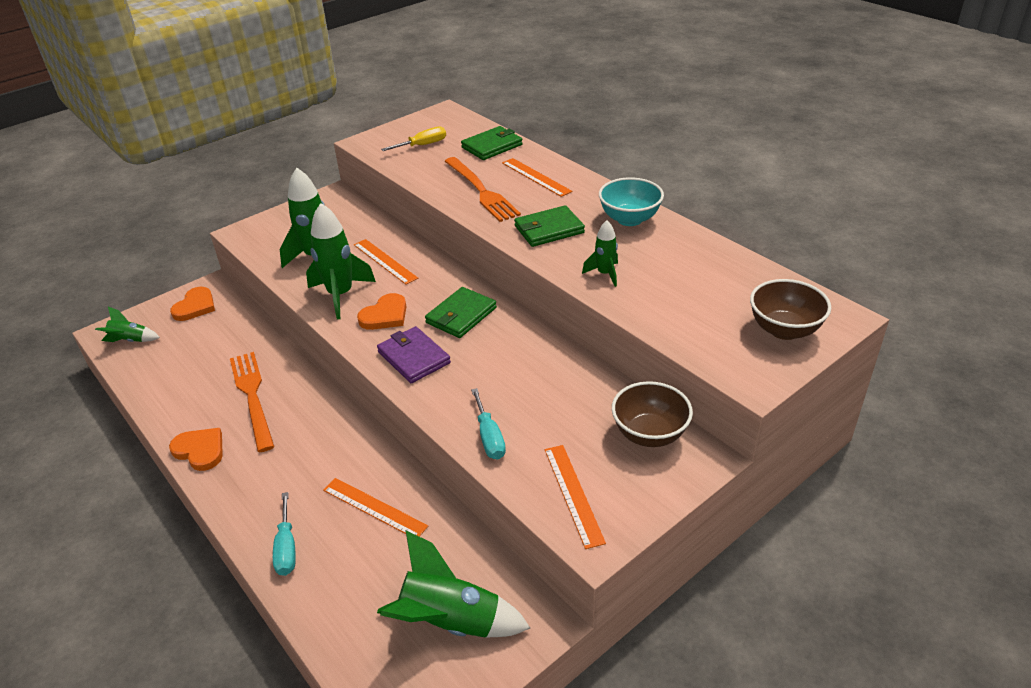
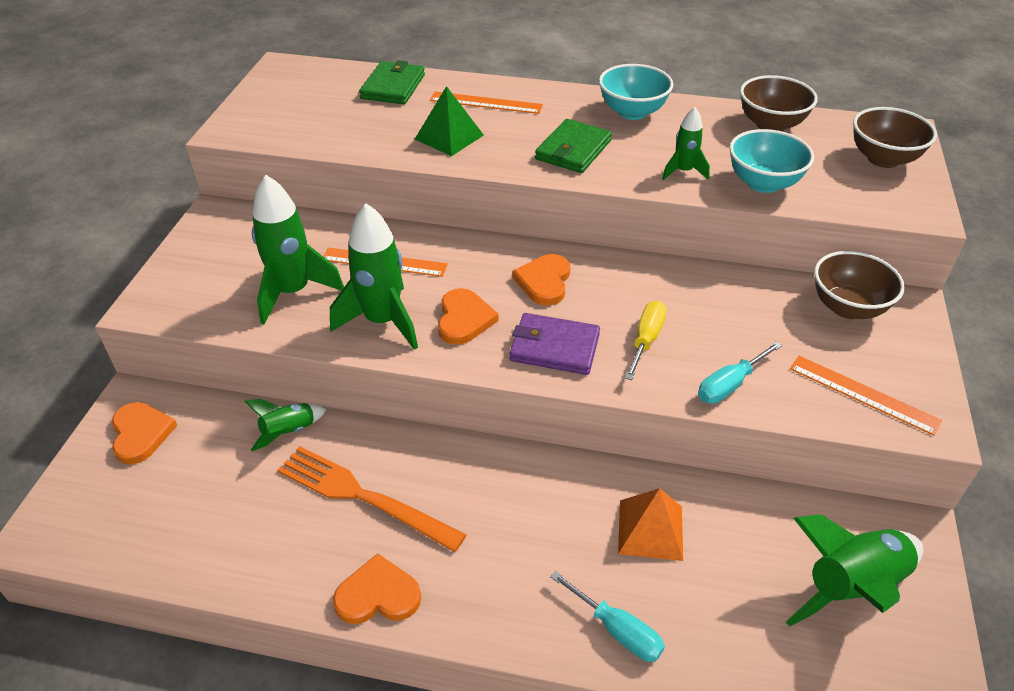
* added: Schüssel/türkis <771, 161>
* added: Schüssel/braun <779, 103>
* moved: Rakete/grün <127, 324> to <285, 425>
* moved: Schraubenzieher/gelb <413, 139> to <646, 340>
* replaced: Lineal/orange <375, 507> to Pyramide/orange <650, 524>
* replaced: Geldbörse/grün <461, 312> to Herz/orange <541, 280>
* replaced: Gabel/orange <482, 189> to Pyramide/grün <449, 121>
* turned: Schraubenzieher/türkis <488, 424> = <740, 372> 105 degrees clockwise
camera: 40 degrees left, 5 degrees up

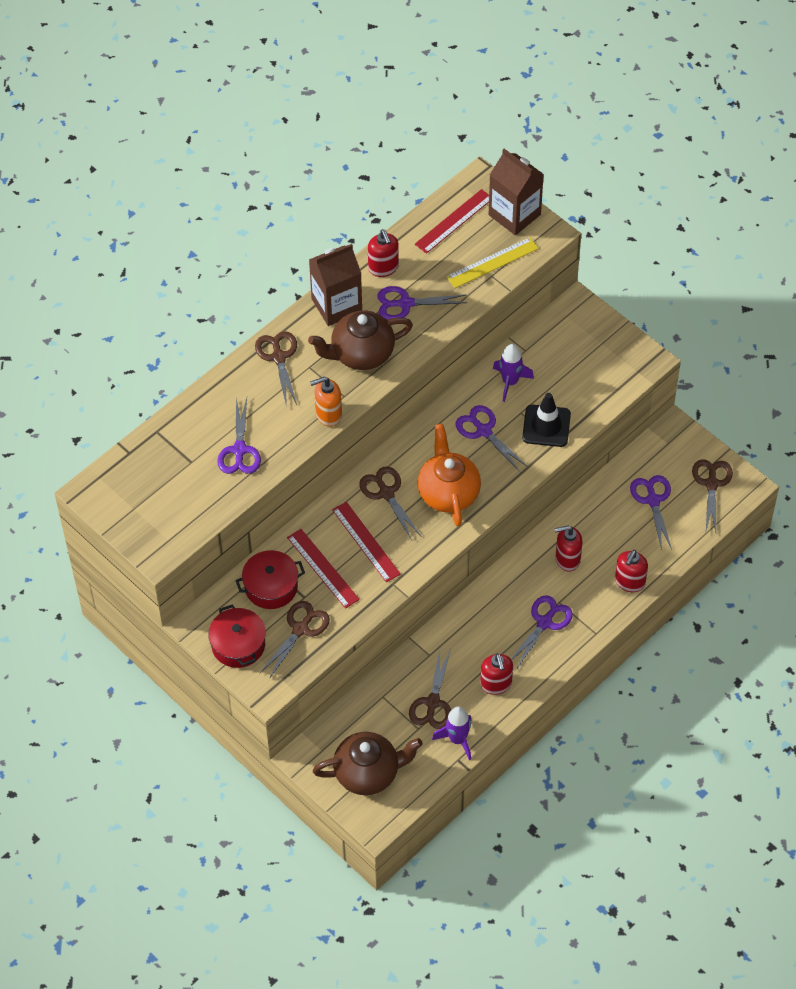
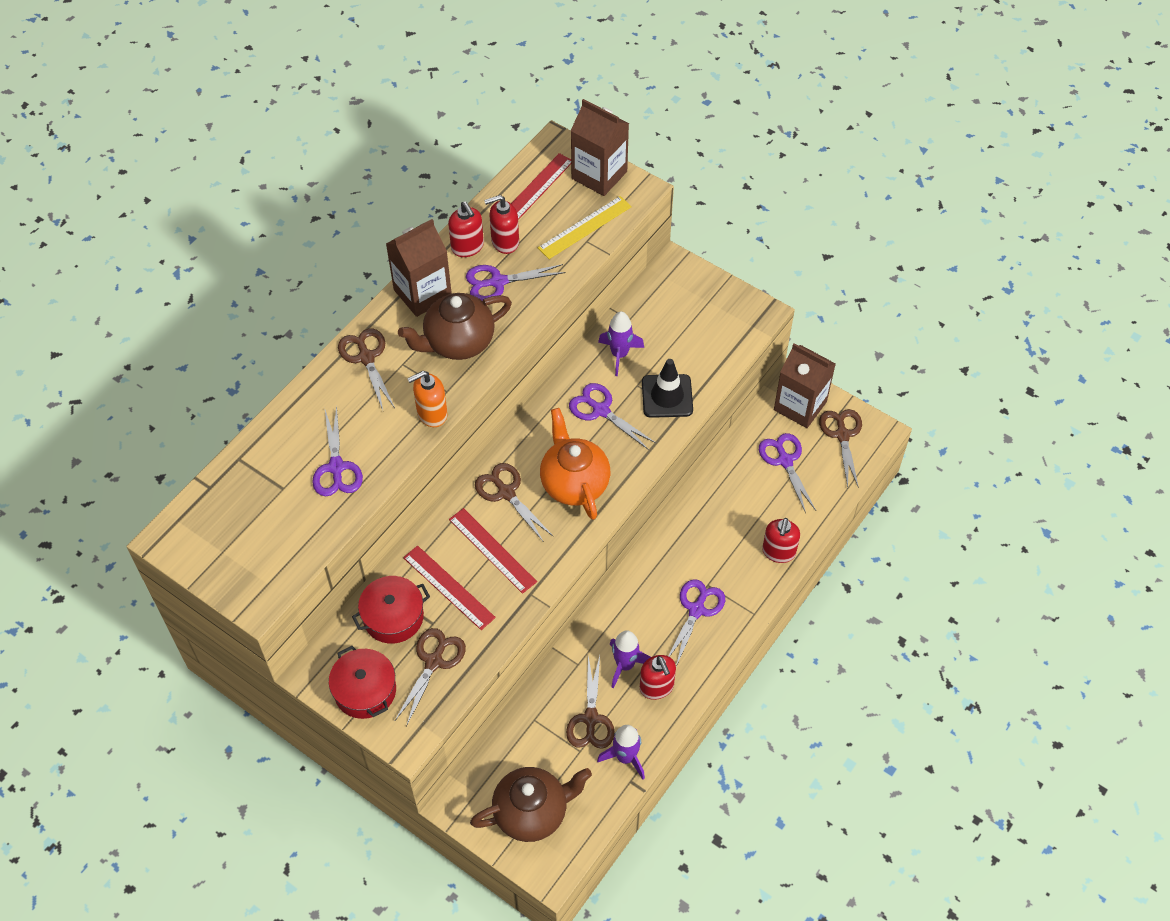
* added: Rakete/lila <630, 659>
* added: Getränkekarton/braun <805, 385>
* moved: Seifenspender/rot <568, 548> to <501, 224>
camera: 10 degrees left, 0 degrees up

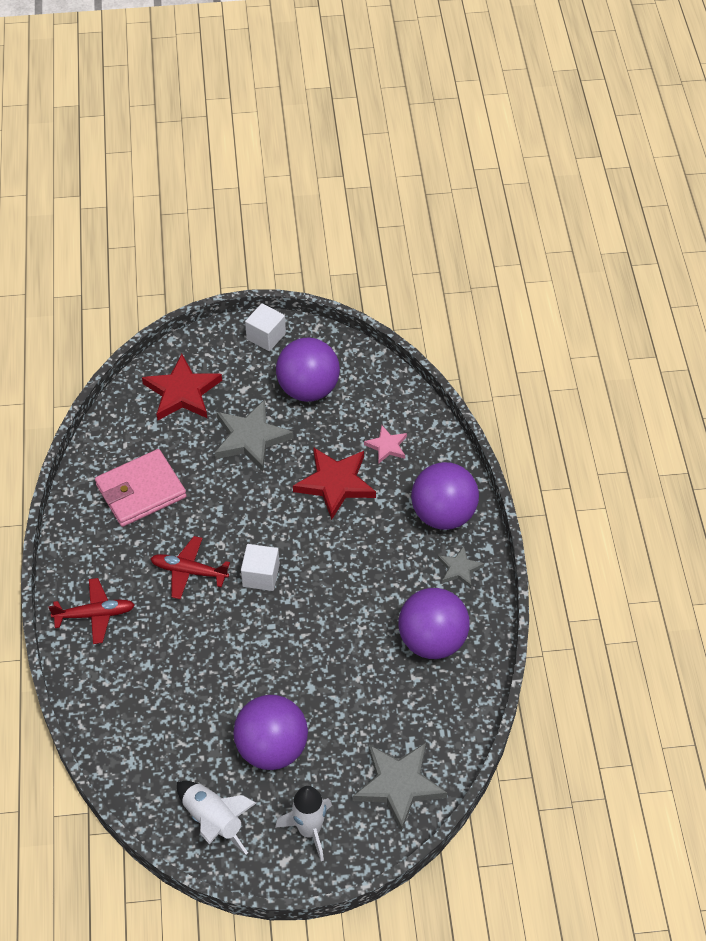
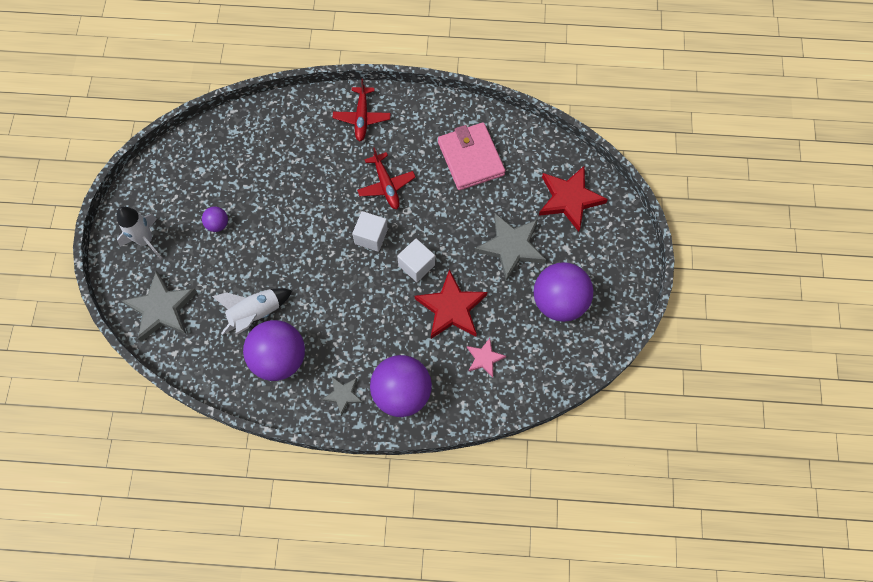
* moved: Rakete/weiß <216, 818> to <252, 311>
* moved: Kubus/weiß <265, 327> to <416, 260>
* turned: Flugzeug/rot <190, 567> = <386, 178> 135 degrees clockwise
* resized: Ball/lila <270, 732> = <215, 219> x0.45
camera: 100 degrees right, 15 degrees up

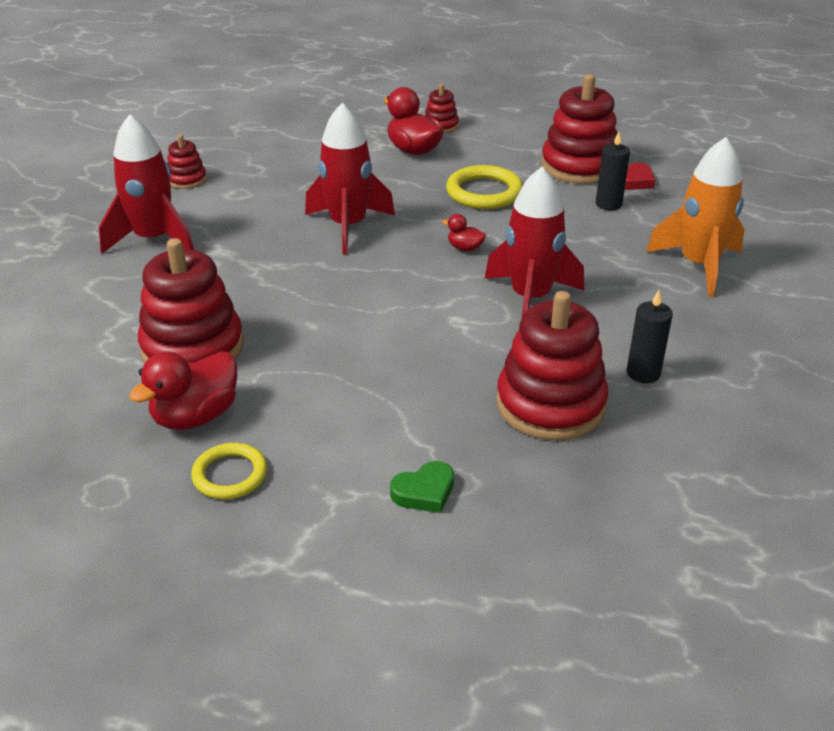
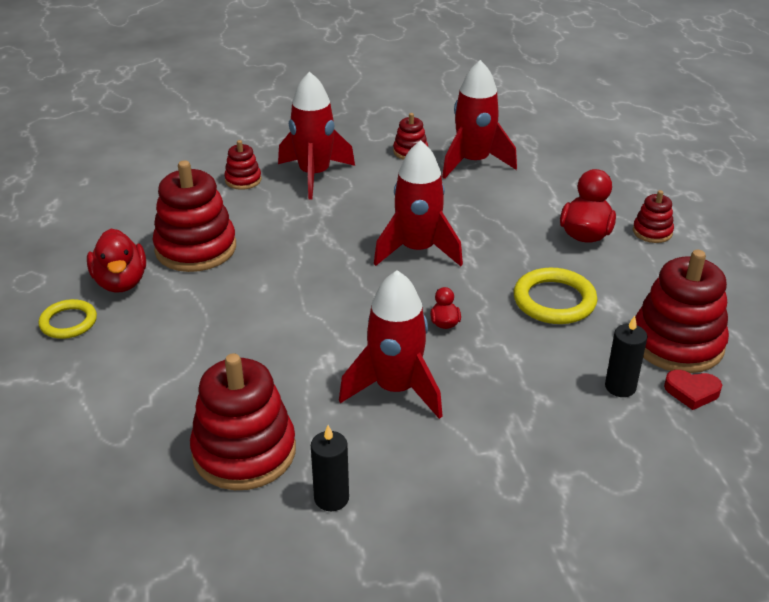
* removed: Herz/grün <422, 487>
* removed: Rakete/orange <695, 217>
* added: Stapelspielzeug/rot <242, 165>
* added: Rakete/rot <479, 119>
* turned: Ente/rot <183, 390> = <116, 261> 120 degrees counterclockwise
camera: 60 degrees right, 0 degrees up

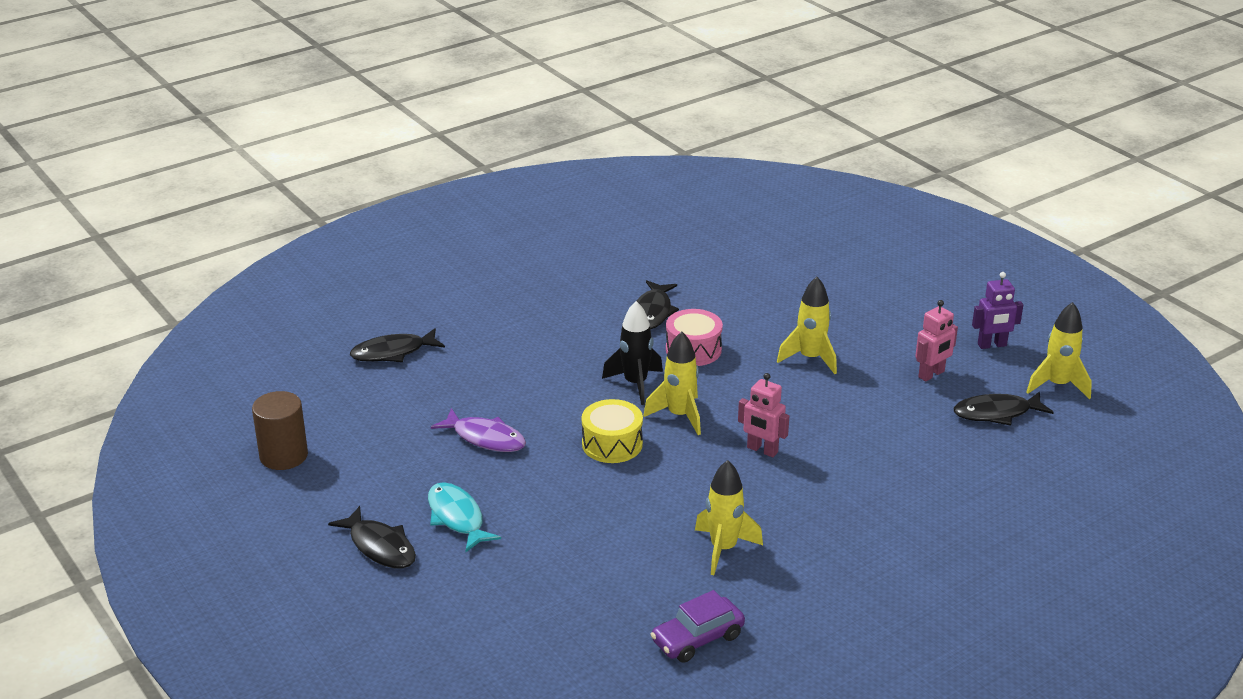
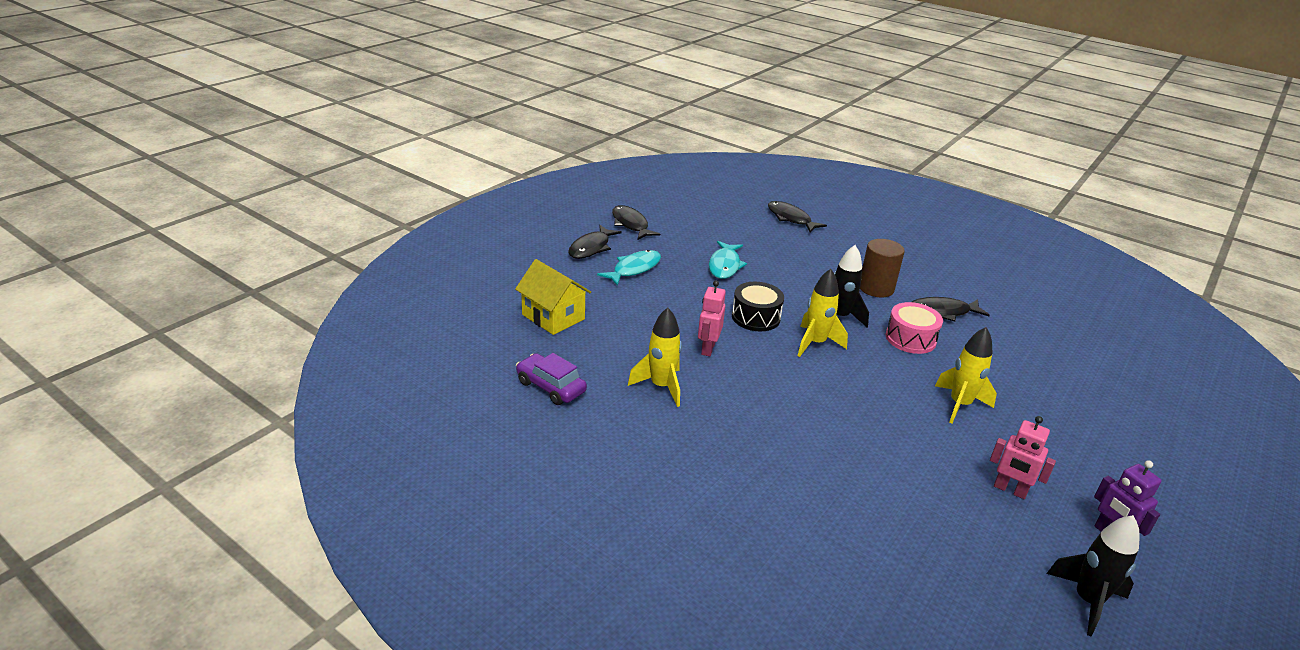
* added: Haus/gelb <553, 297>
* moved: Vollzylinder/braun <280, 430> to <882, 268>
* moved: Roboter/rosa <763, 415> to <712, 318>
* moved: Fisch/schwarz <1004, 408> to <636, 222>
* recoloured: Fisch/lila <478, 430> to Fisch/türkis <728, 260>
* recoloured: Trommel/gelb <612, 431> to Trommel/schwarz <758, 306>
* recoloured: Rakete/gelb <1059, 350> to Rakete/schwarz <1093, 576>
camera: 70 degrees right, 0 degrees up

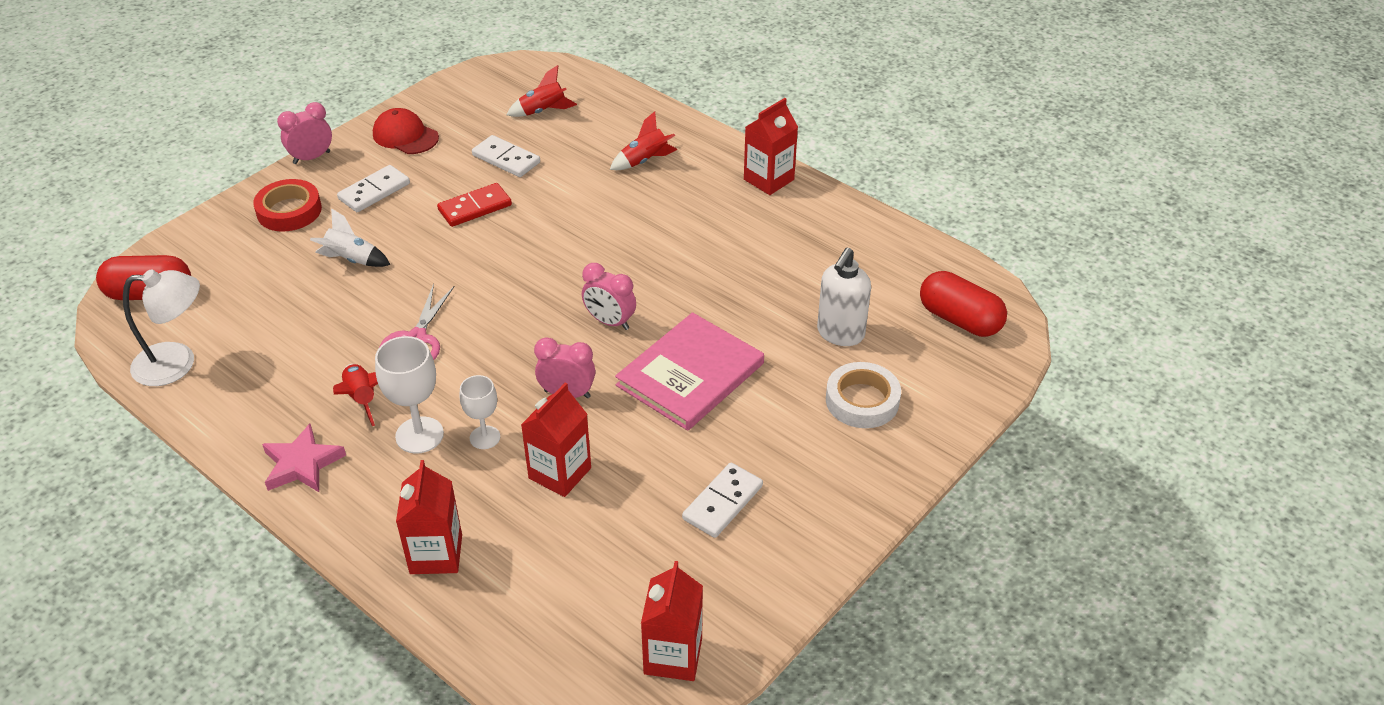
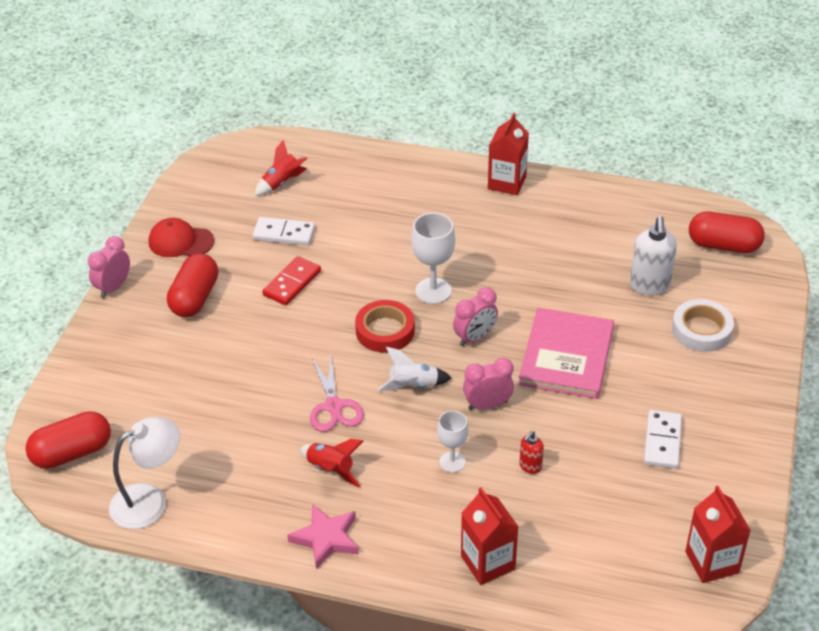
* removed: Rakete/rot <644, 140>
* moved: Klebeband/rot <287, 205> to <385, 326>
* moved: Rakete/weiß <350, 237> to <415, 369>
* moved: Kelch/weiß <409, 395> to <433, 258>
* replaced: Dominostein/weiß <373, 188> to Kapsel/rot <192, 285>
* replaced: Getränkekarton/rot <556, 440> to Seifenspender/rot <531, 452>
* turned: Wecker/rosa <609, 296> = <475, 317> 45 degrees counterclockwise
camera: 25 degrees left, 0 degrees up

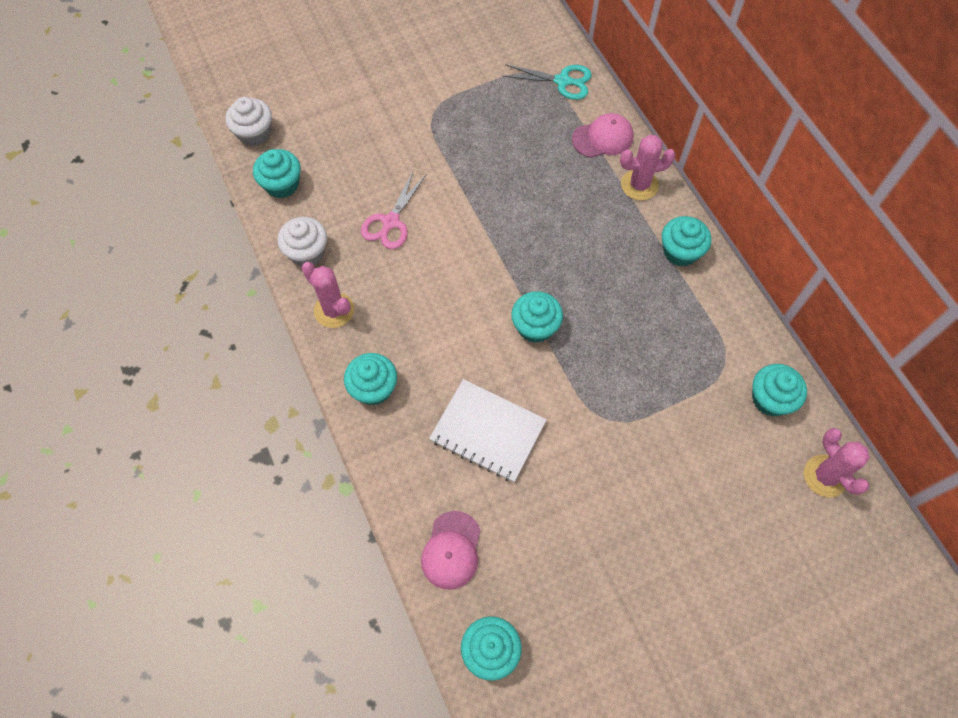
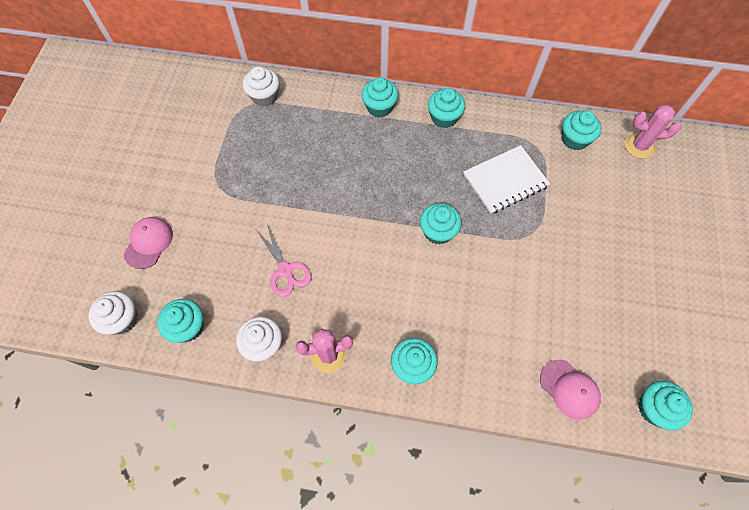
* moved: Notizbuch/weiß <488, 430> to <507, 179>
* moved: Kappe/rosa <602, 135> to <148, 243>
* replaced: Schere/türkis <547, 82> to Muffin/weiß <261, 86>
* replaced: Kaktus/rosa <648, 167> to Muffin/türkis <379, 97>
camera: 55 degrees left, 0 degrees up

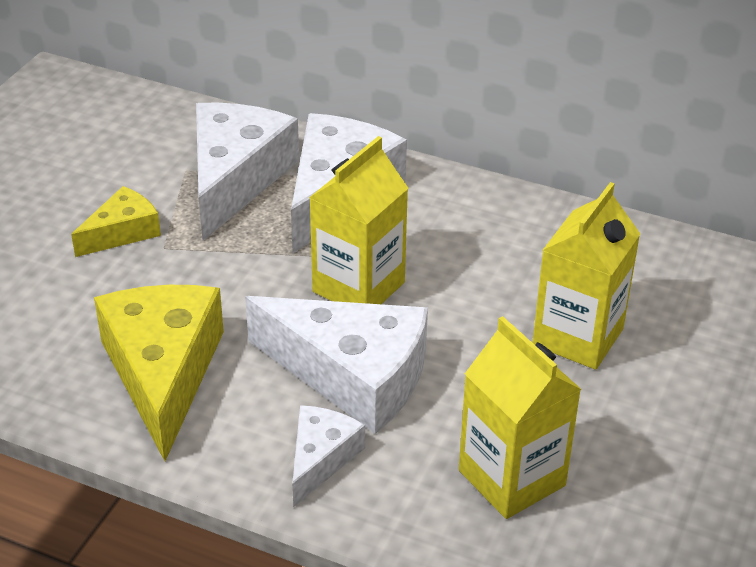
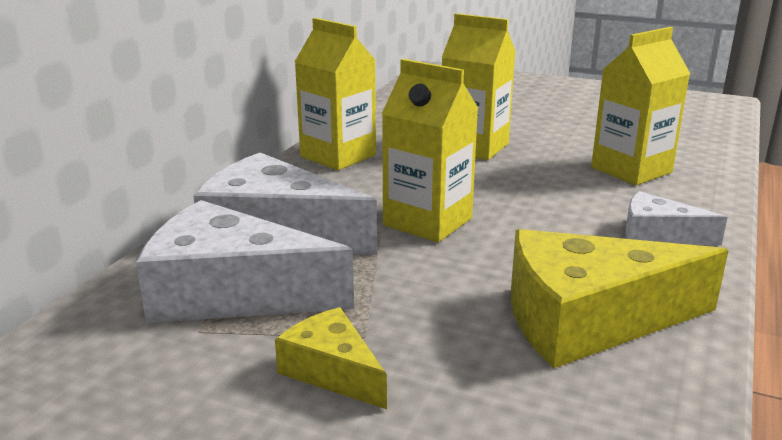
* removed: Käse/weiß <336, 365>
* added: Getränkekarton/gelb <335, 94>
camera: 90 degrees left, 15 degrees down

